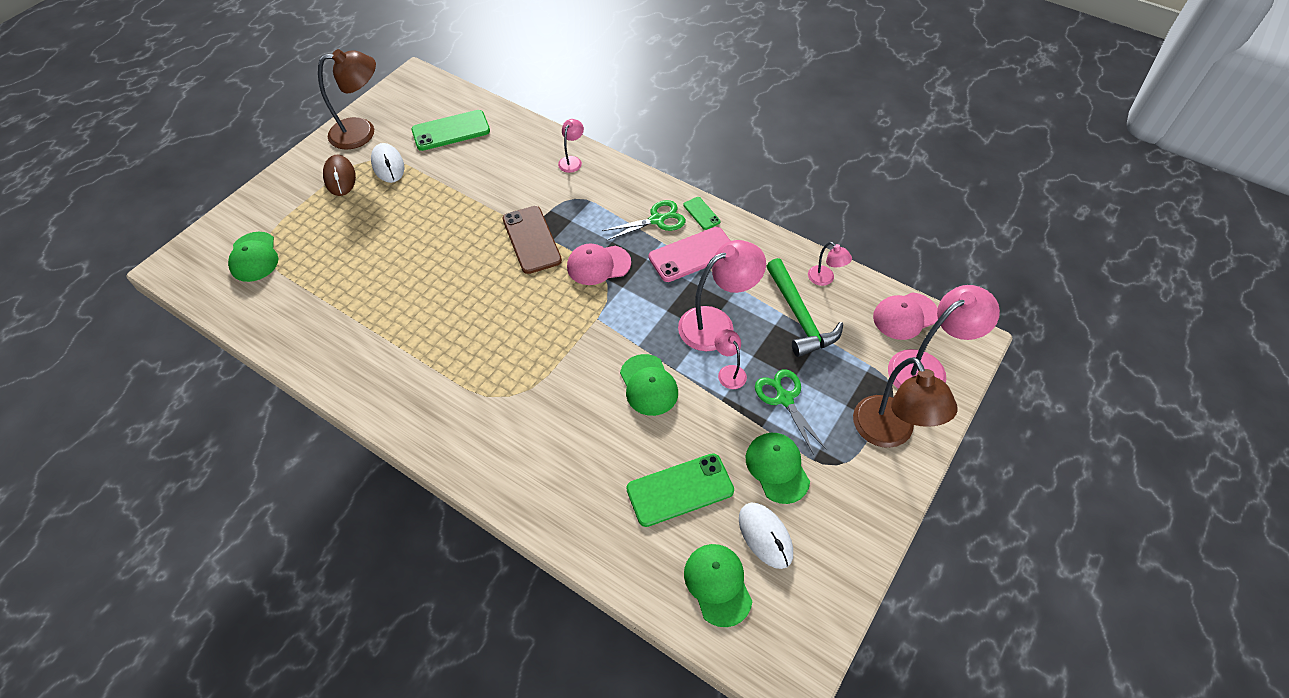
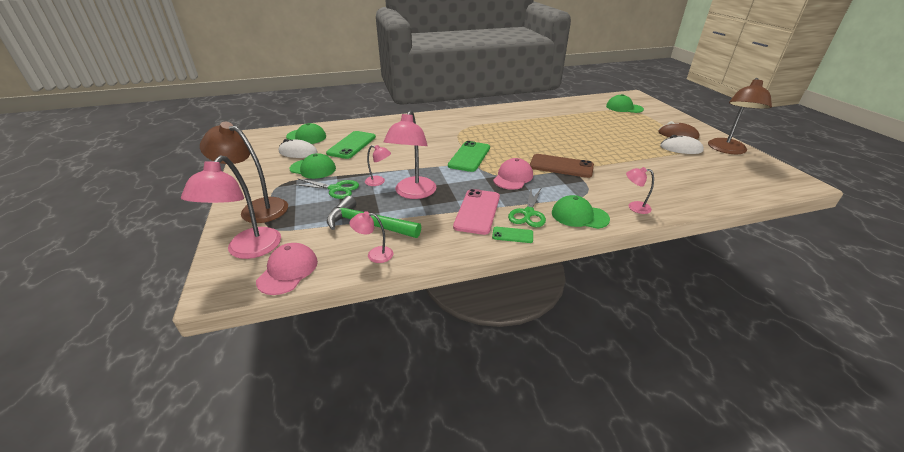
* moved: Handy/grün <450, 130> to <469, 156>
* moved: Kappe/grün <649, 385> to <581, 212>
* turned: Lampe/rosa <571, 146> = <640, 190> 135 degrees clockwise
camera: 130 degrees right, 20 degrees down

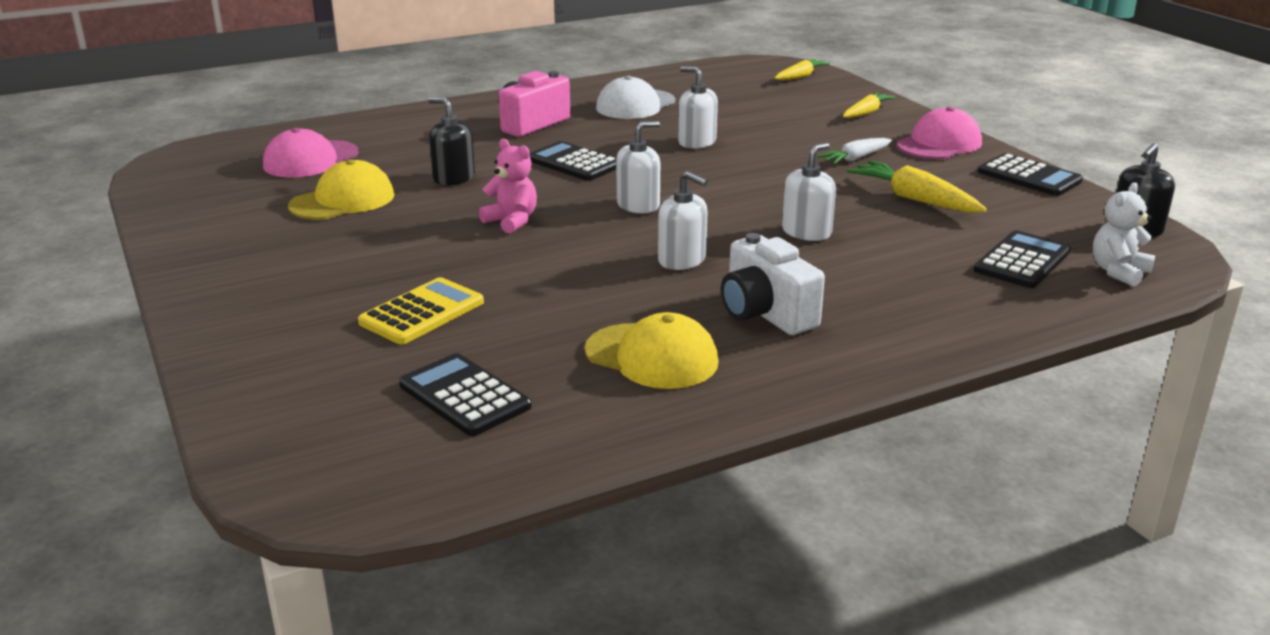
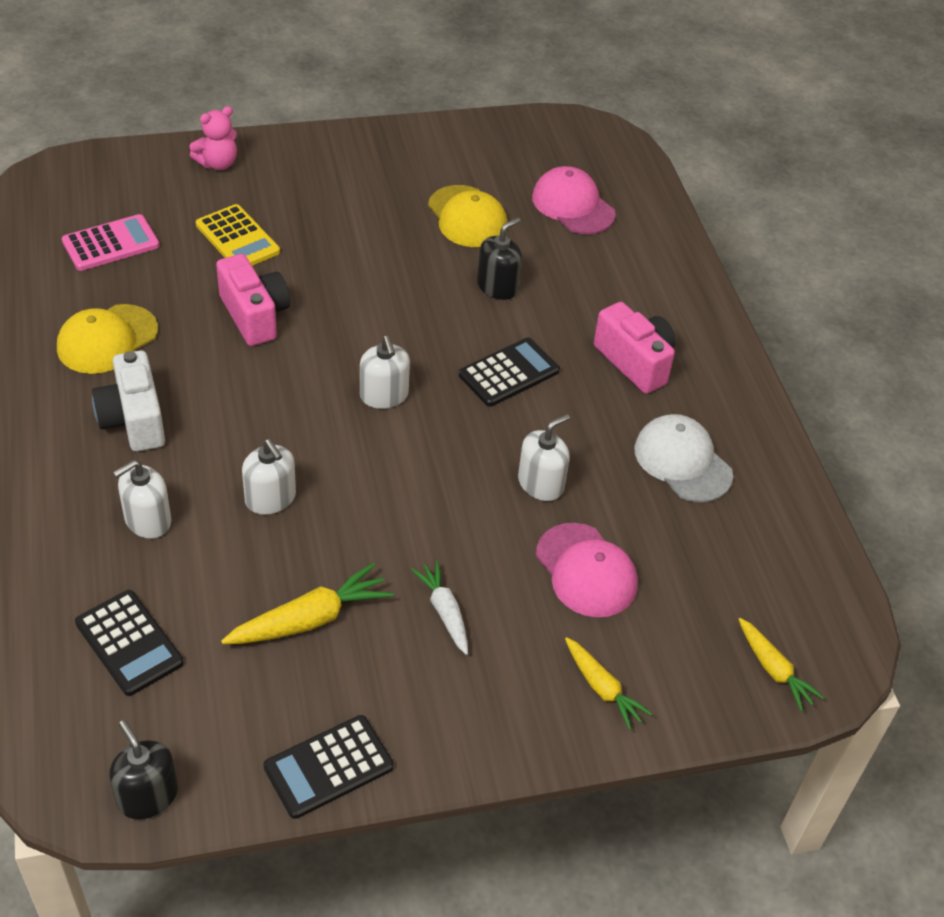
* removed: Teddybär/weiß <1124, 234>
* added: Kamera/rosa <253, 300>
* moved: Teddybär/rosa <507, 186> to <213, 138>
* moved: Seifenspender/weiß <683, 220> to <142, 499>
* moved: Kappe/rosa <939, 133> to <587, 570>
* recoloured: Taschenrechner/schwarz <465, 394> to Taschenrechner/rosa <111, 242>
* turned: Kamera/weiß <773, 284> = <128, 401> 90 degrees counterclockwise
camera: 100 degrees right, 20 degrees up

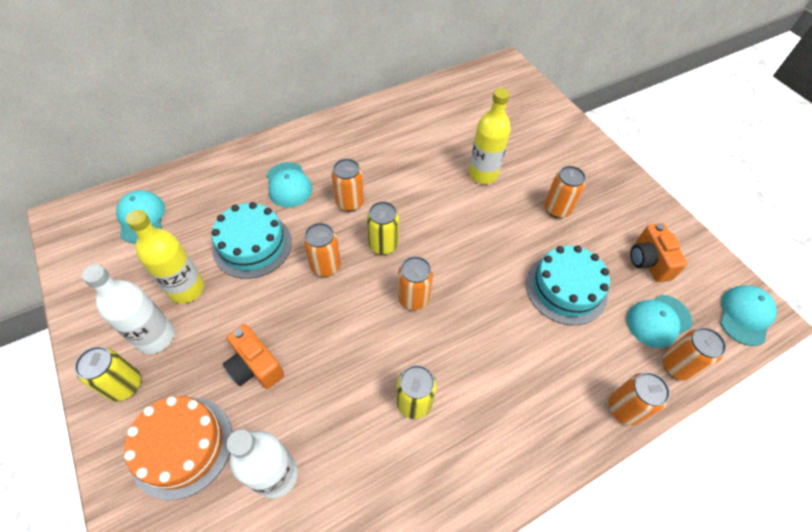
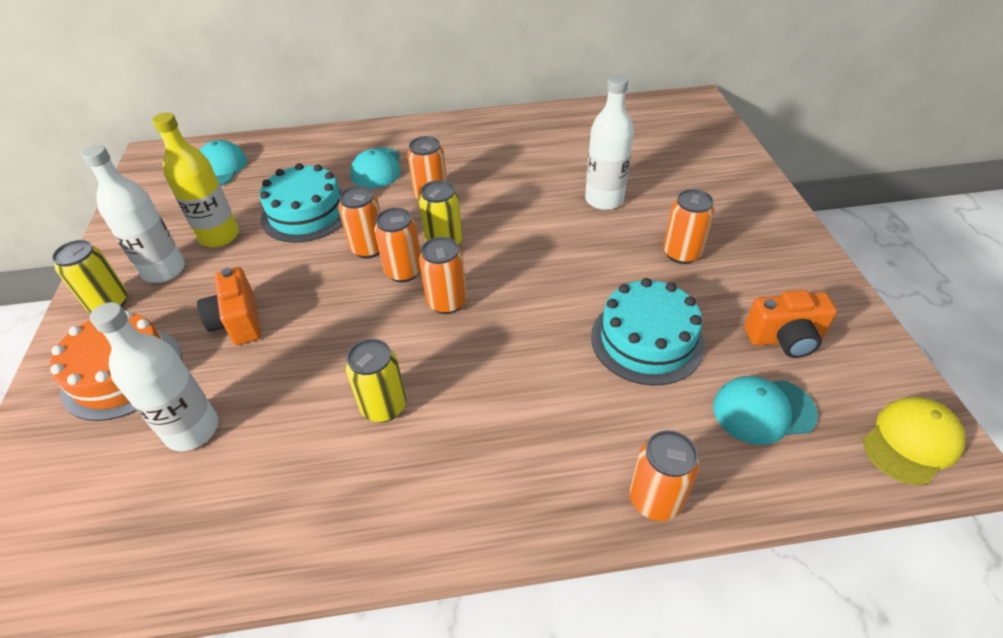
* moved: Dose/orange <694, 354> to <397, 245>
* recoloured: Flasche/gelb <490, 136> to Flasche/weiß <609, 142>
* recoloured: Kappe/türkis <748, 315> to Kappe/gelb <914, 441>
* turned: Kamera/orange <658, 252> = <791, 324> 105 degrees counterclockwise
camera: 25 degrees right, 10 degrees down

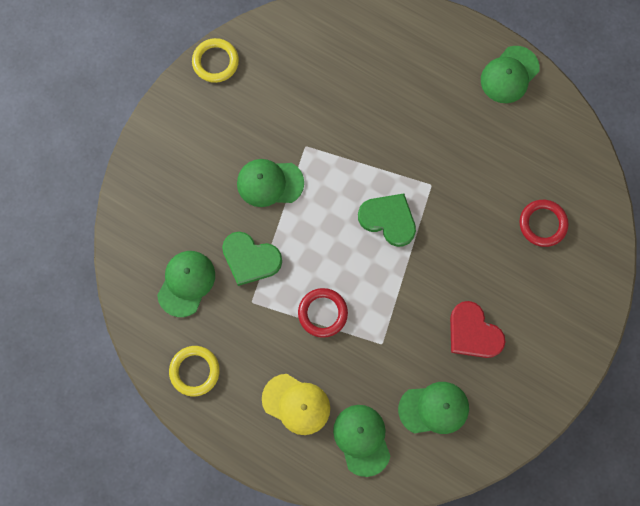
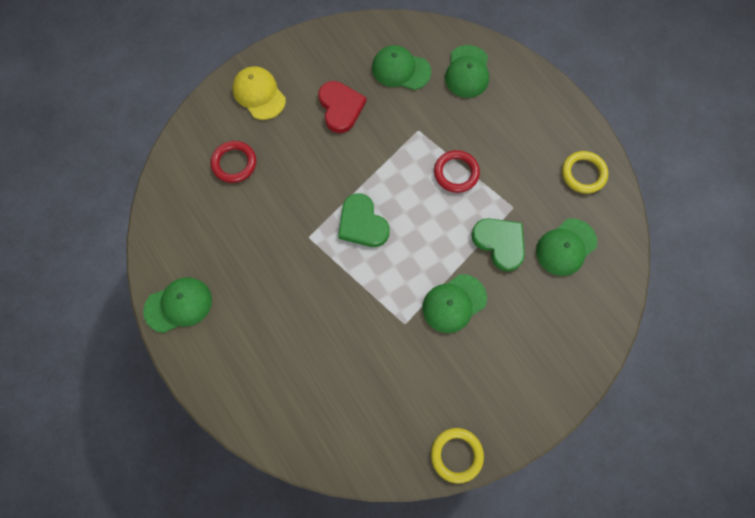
* moved: Kappe/gelb <296, 404> to <259, 93>
* turned: Kappe/grün <270, 183> = <454, 303> 120 degrees clockwise
camera: 155 degrees left, 5 degrees down

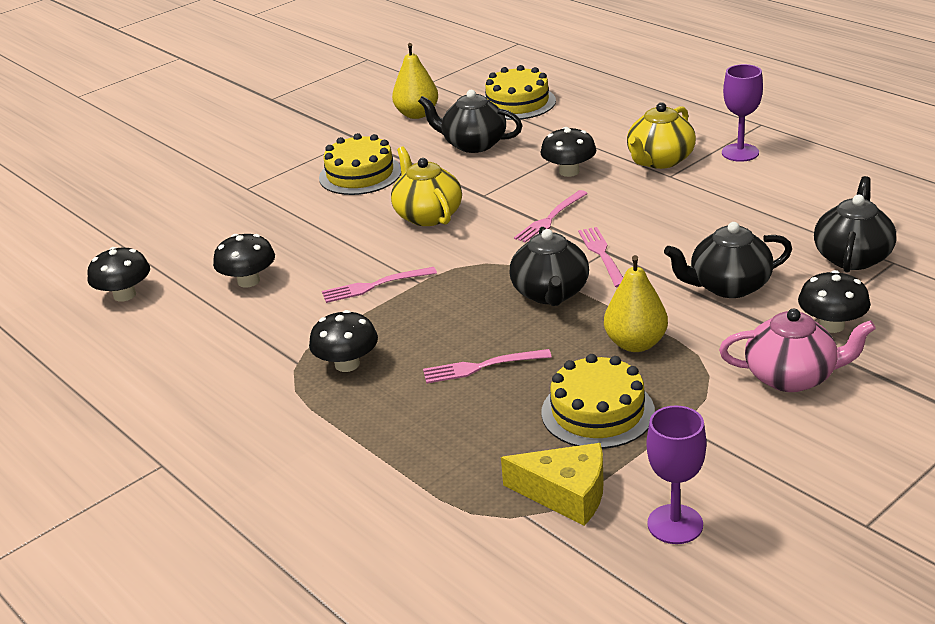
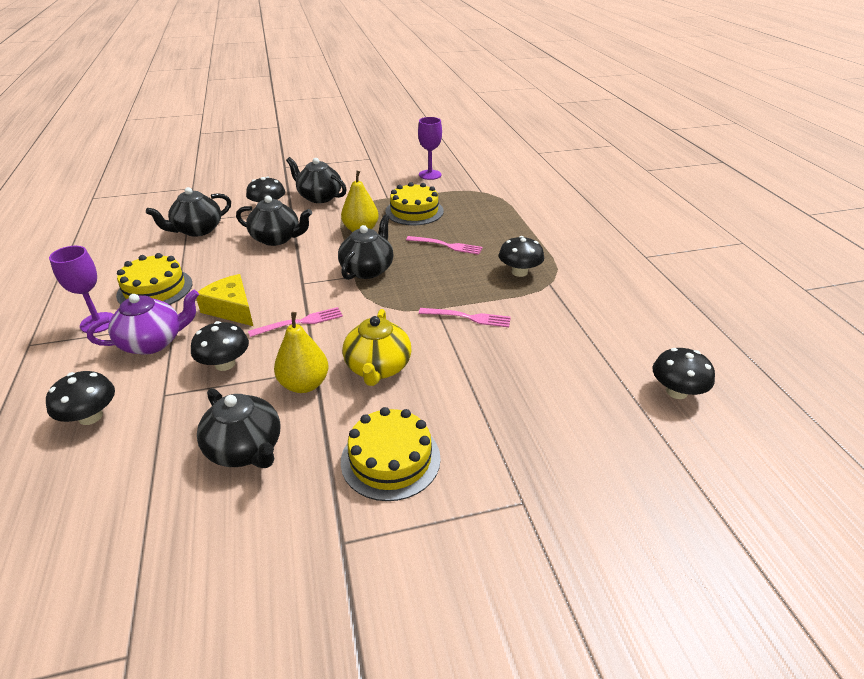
* removed: Gabel/rosa <600, 257>
* moved: Pilz/schwarz <244, 261> to <80, 398>
* moved: Birne/gelb <415, 81> to <301, 352>
* moved: Kuchen/gelb <520, 92> to <154, 279>
* moved: Käse/gelb <552, 484> to <224, 300>
* recoloured: Teekanne/gelb <661, 135> to Teekanne/lila <143, 322>
* recoloured: Teekanne/rosa <797, 350> to Teekanne/schwarz <316, 180>
camera: 155 degrees left, 5 degrees up

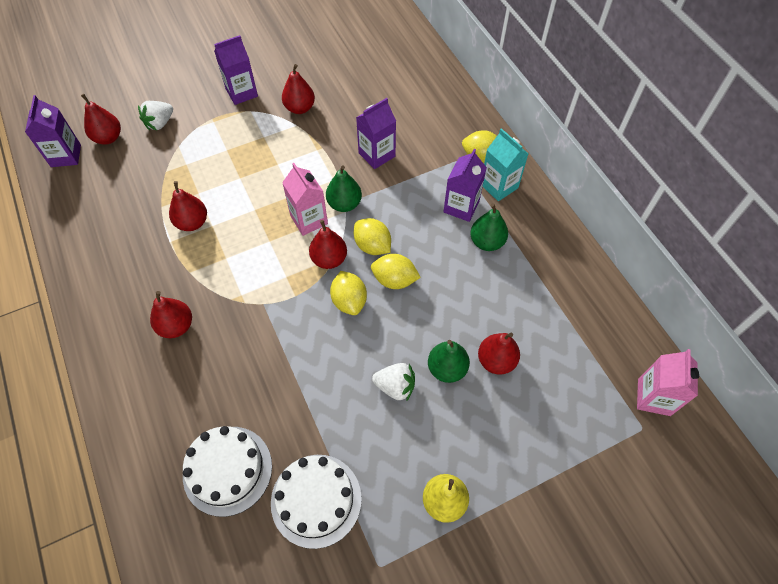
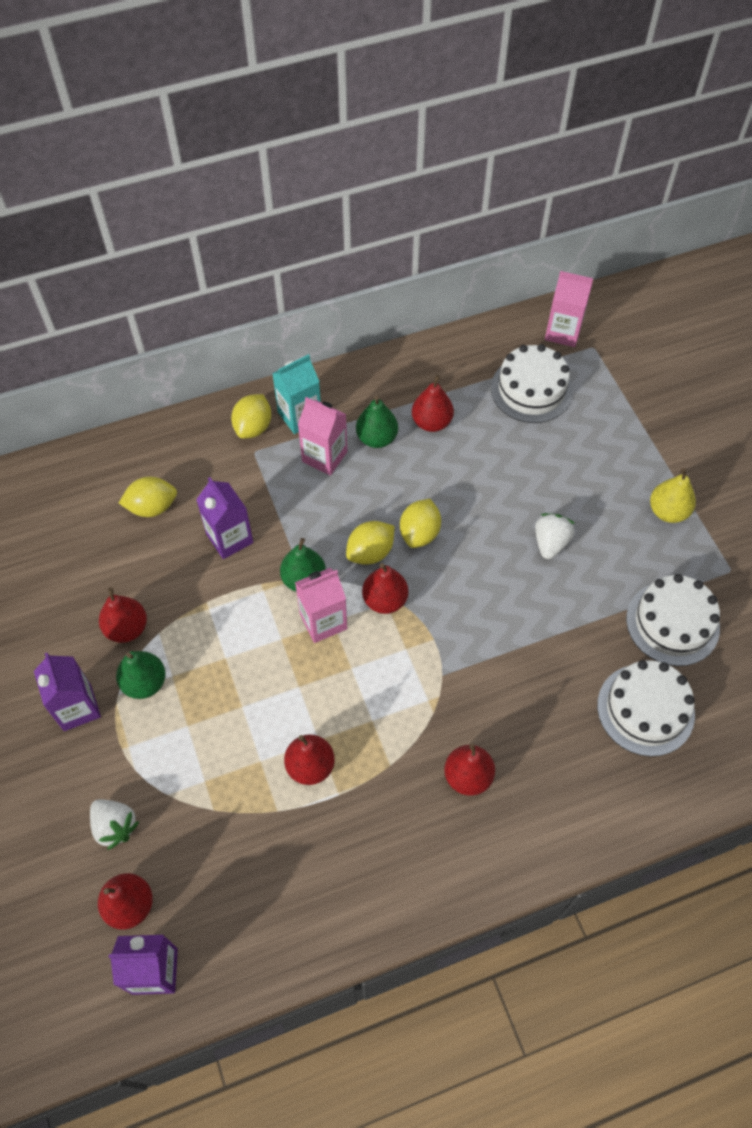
* added: Kuchen/weiß <532, 383>
* moved: Zitrone/gelb <348, 293> to <148, 497>
* moved: Birne/grün <449, 361> to <141, 675>
* moved: Birne/rot <499, 354> to <433, 403>
* recoloured: Getränkekarton/lila <465, 185> to Getränkekarton/rosa <322, 436>
camera: 85 degrees left, 0 degrees up

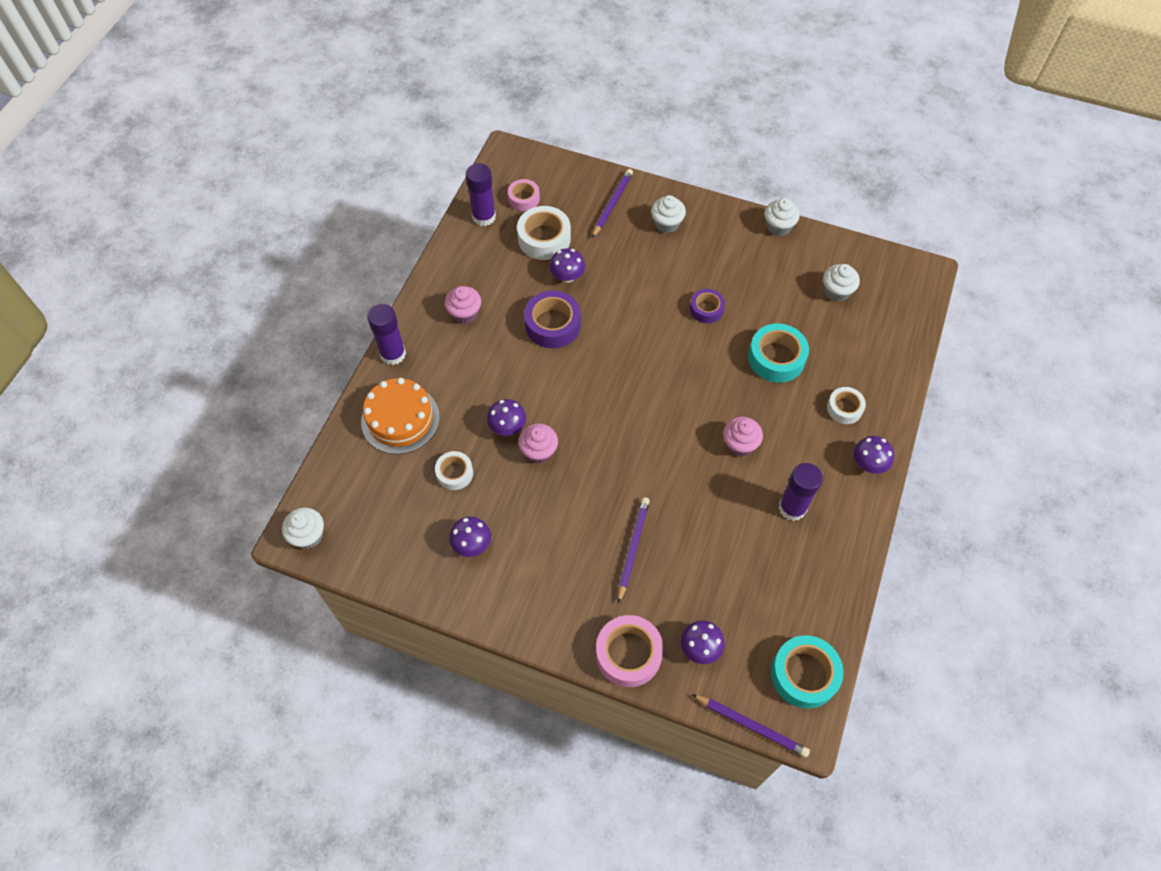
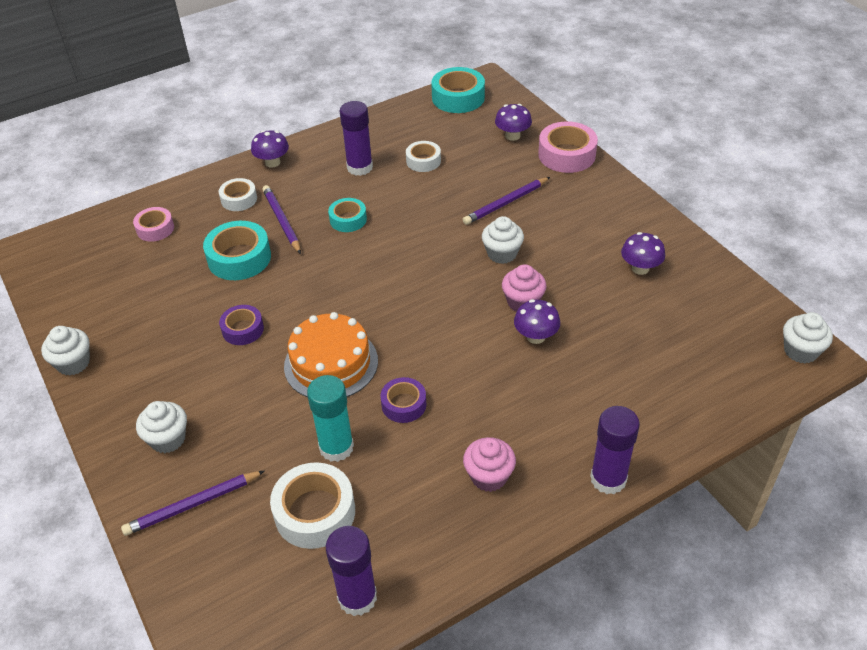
* moved: Kuchen/orange <400, 416> to <331, 355>
* moved: Klebeband/weiß <454, 470> to <423, 156>
* moved: Klebeband/rosa <524, 195> to <153, 224>
* moved: Bleistift/lila <750, 726> to <281, 219>
* moved: Muffin/weiß <841, 283> to <503, 240>
* replaced: Pilz/lila <568, 265> to Klebestift/türkis <330, 418>
* replaced: Muffin/rosa <743, 437> to Klebeband/türkis <347, 215>
* resized: Klebeband/lila <552, 319> = <404, 400> x0.61
camera: 140 degrees left, 15 degrees down

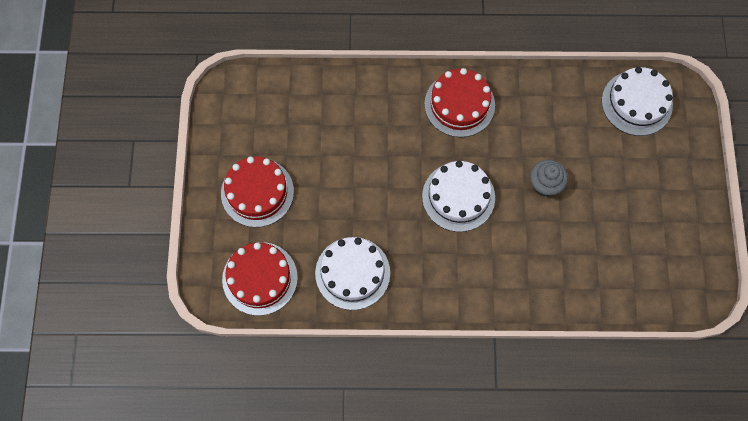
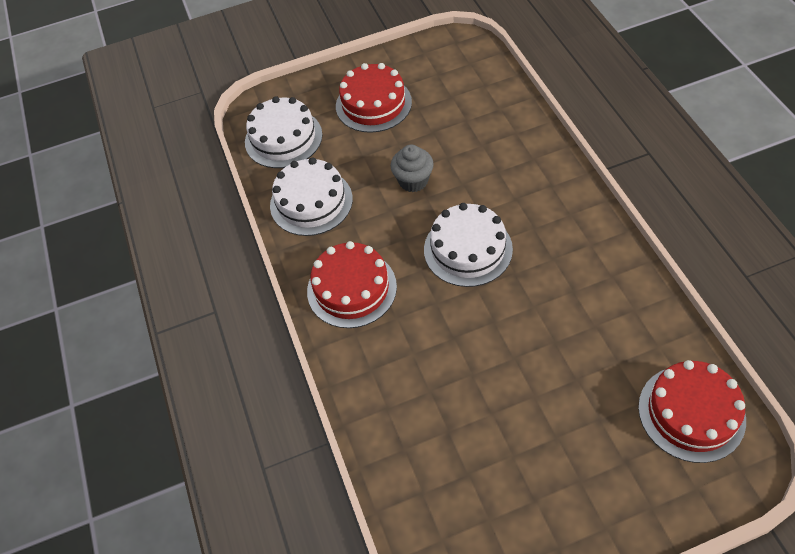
* moved: Kuchen/rot <257, 191> to <374, 98>
* moved: Kuchen/weiß <352, 273> to <311, 196>
camera: 105 degrees left, 15 degrees down

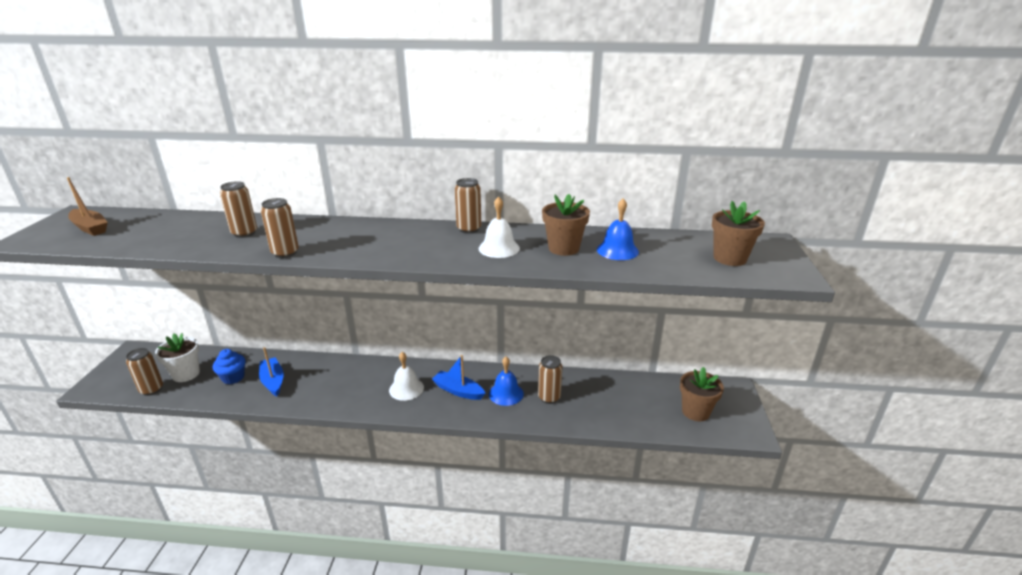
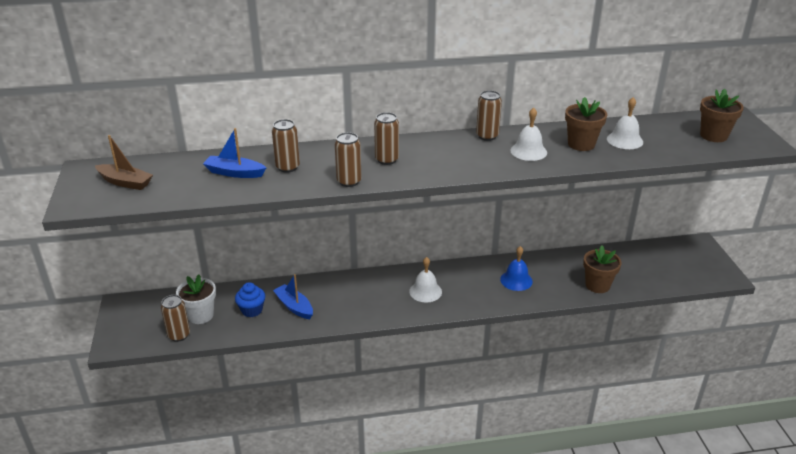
* moved: Boot/blau <458, 377> to <234, 153>
* moved: Dose/braun <550, 379> to <386, 138>
* moved: Blumentopf/braun <702, 394> to <602, 269>
* recoloured: Glocke/blau <618, 229> to Glocke/weiß <625, 123>
camera: 15 degrees left, 5 degrees up

